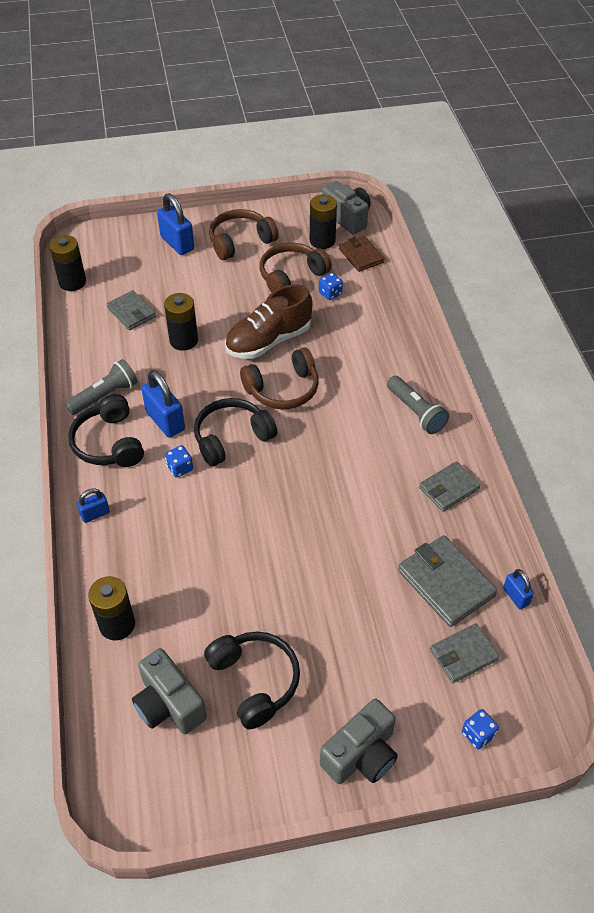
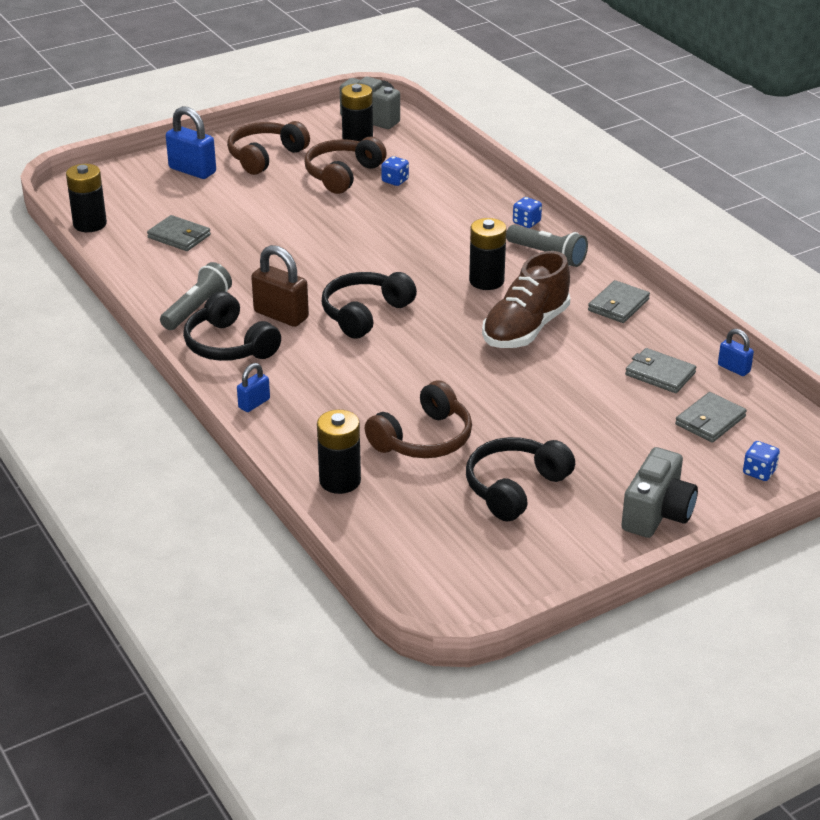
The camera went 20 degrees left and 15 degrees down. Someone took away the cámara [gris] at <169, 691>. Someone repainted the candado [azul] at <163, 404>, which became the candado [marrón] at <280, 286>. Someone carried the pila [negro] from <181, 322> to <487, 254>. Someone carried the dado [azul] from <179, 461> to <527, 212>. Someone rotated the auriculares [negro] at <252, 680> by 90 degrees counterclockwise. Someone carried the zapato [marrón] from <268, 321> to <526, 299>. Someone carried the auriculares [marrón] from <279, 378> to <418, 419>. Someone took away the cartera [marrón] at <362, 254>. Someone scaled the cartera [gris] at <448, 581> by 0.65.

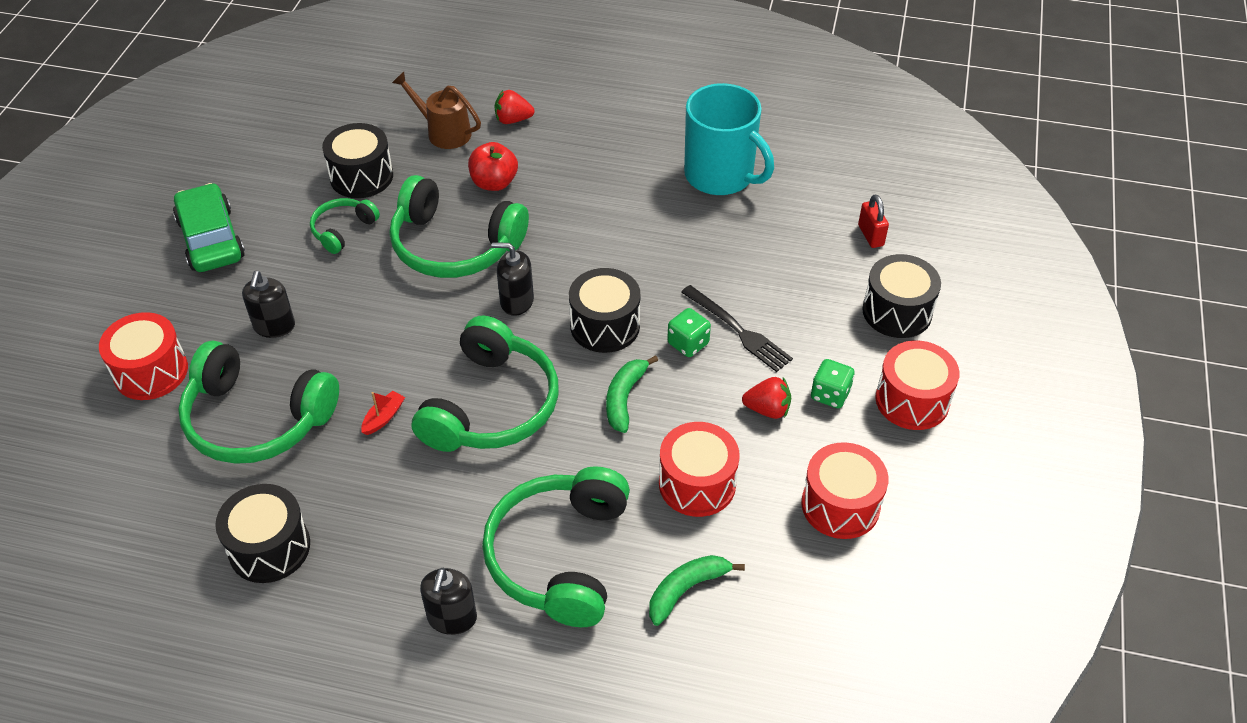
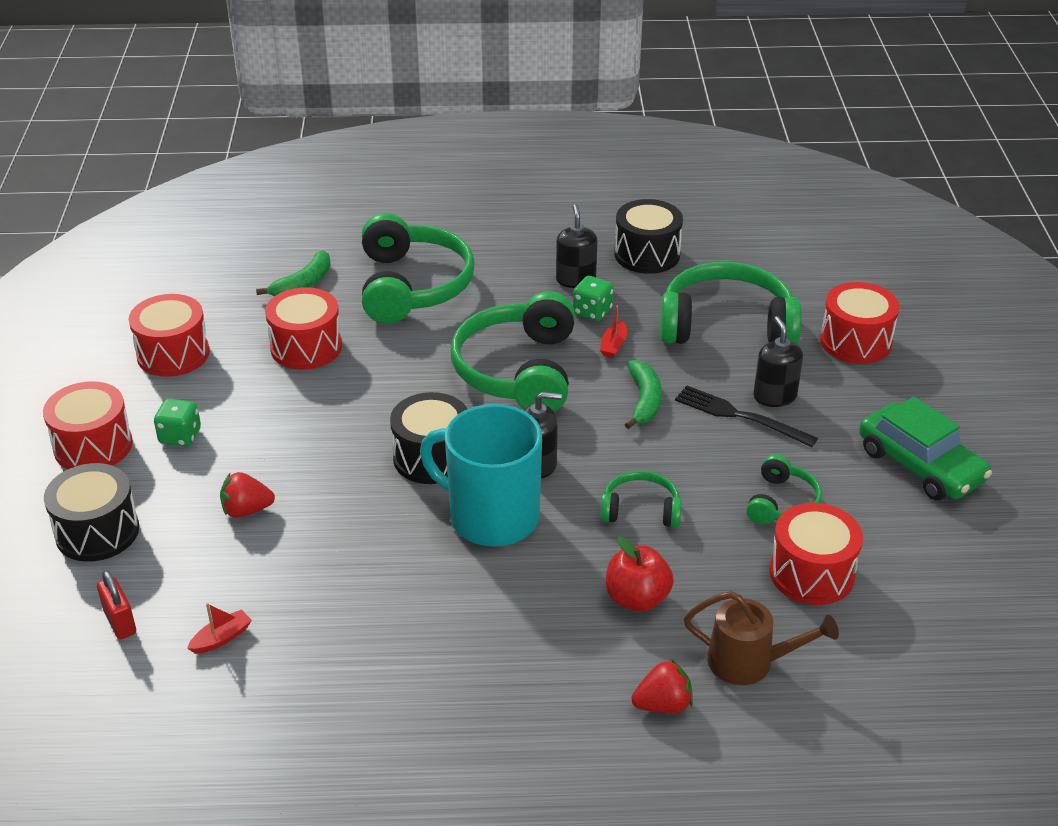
The camera went 165 degrees right and 10 degrees down. Someone repainted the tambor [negro] at <357, 160>, which became the tambor [rojo] at <816, 554>. Someone scaled the auriculares [verde] at <459, 226> by 0.51. Someone carried the dispensador de jabón [negro] from <448, 601> to <576, 246>. Someone carried the plátano [verde] from <632, 394> to <643, 394>. Someone carried the dado [verde] from <689, 332> to <593, 298>. Someone carried the tenedor [negro] from <737, 328> to <746, 416>. Someone carried the taza [turquesa] from <729, 139> to <481, 475>. Someone carried the fresa [rojo] from <766, 398> to <247, 495>. Someone put down the barco [rojo] at <219, 628>.

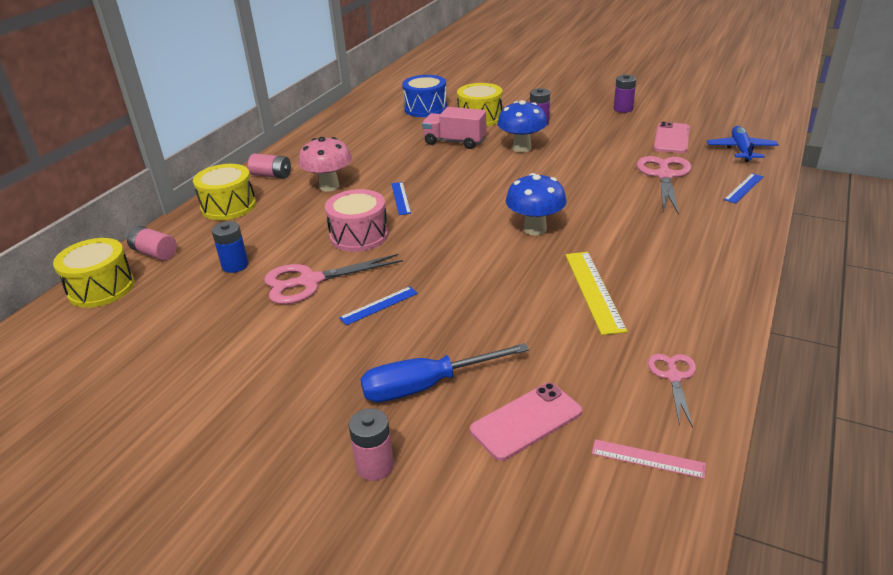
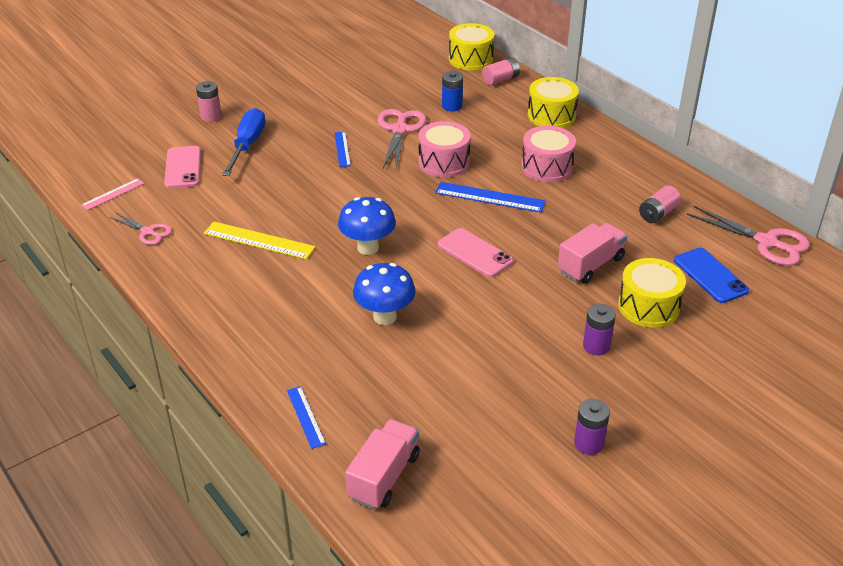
The camera went 115 degrees right and 5 degrees up. Someone carried the pila [rosa] from <269, 166> to <660, 204>. Someone swapped the seta [rosa] at <325, 164> for the tambor [rosa] at <548, 154>. Someone scaled the regla [azul] at <401, 198> by 1.66. Someone swapped the tambor [azul] at <424, 96> for the móvil [azul] at <711, 275>. Someone carried the seta [azul] from <522, 126> to <384, 294>. Someone carried the tijeras [rosa] from <664, 185> to <748, 236>. Someone carried the móvil [rosa] from <672, 137> to <475, 252>. Someone swapped the avión [azul] at <743, 144> for the camión [rosa] at <382, 464>.

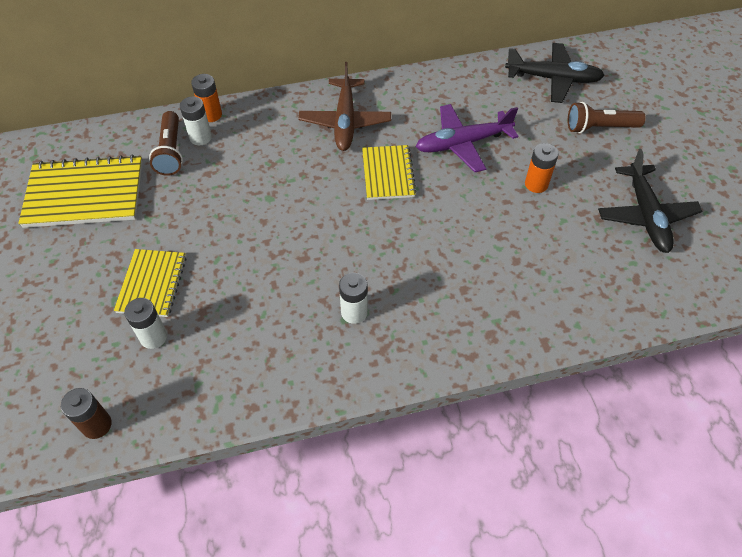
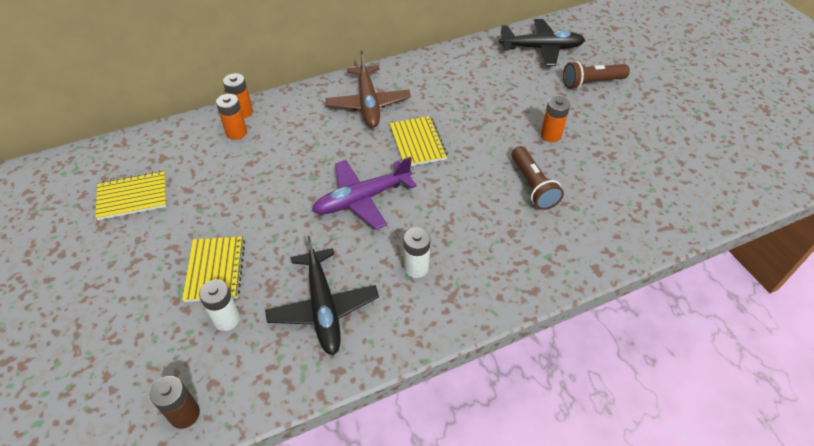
The camera went 10 degrees left and 5 degrees down. Someone scaled the cuaderno [amarillo] at <80, 191> by 0.62. Someone carried the lámpara de mano [marrón] from <166, 143> to <538, 178>. Someone repainted the pila [blanco] at <196, 120>, which became the pila [naranja] at <231, 117>. Someone carried the avión [morado] from <467, 138> to <364, 193>. Someone carried the avión [negro] from <650, 201> to <322, 295>.

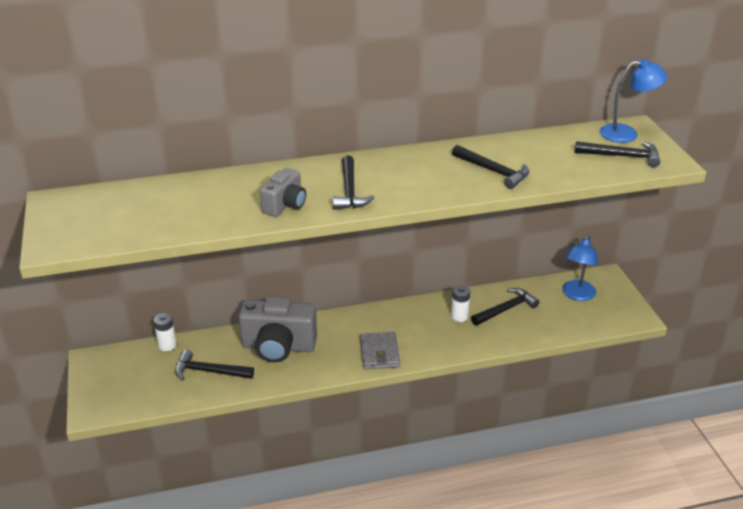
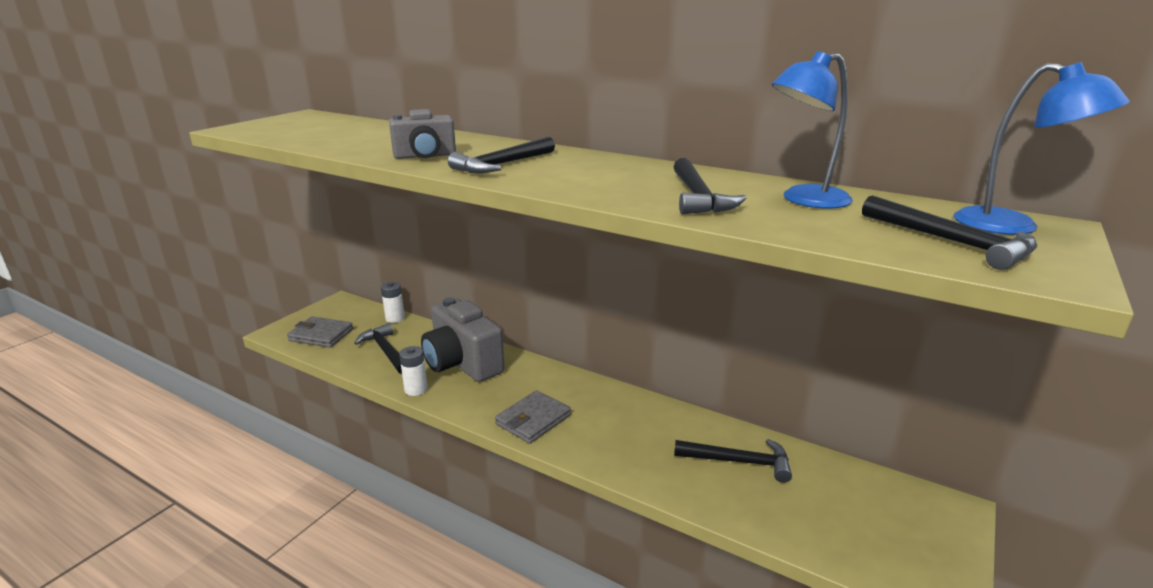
The camera went 45 degrees right and 10 degrees down. Someone carried the pila [blanco] from <460, 303> to <413, 371>. Someone carried the lámpara [azul] from <580, 268> to <812, 130>. Someone put down the cartera [gris] at <320, 332>.

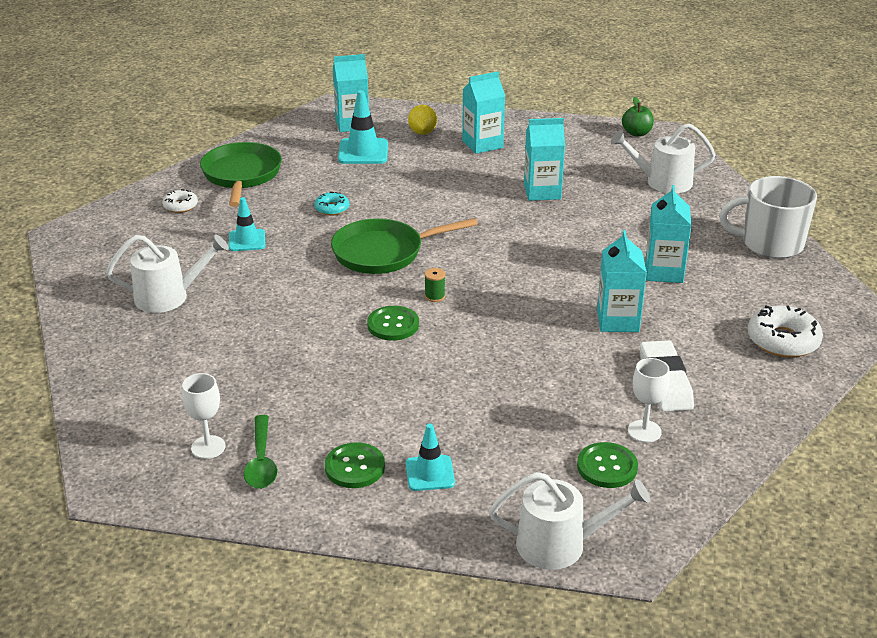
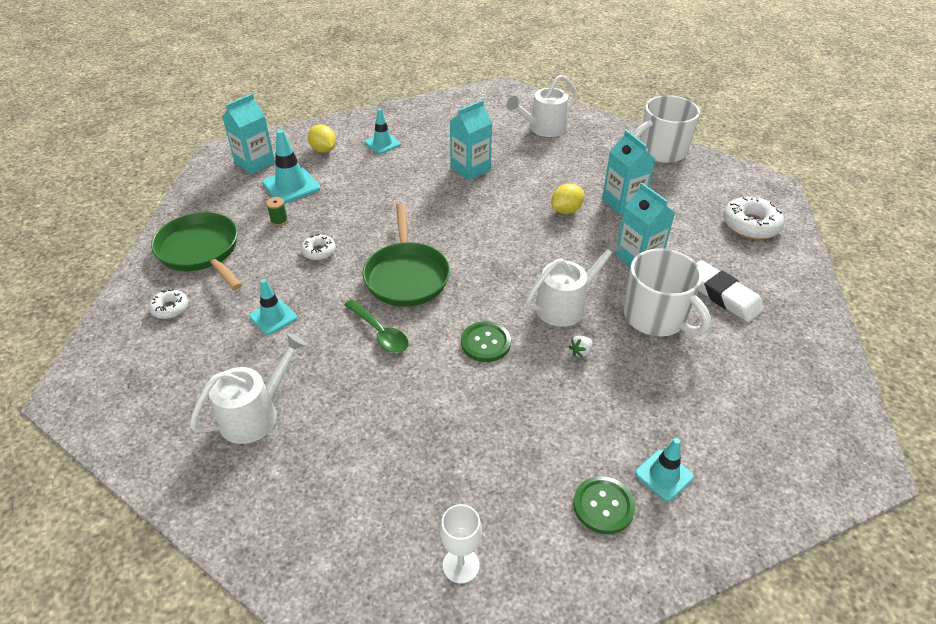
The camera went 35 degrees left and 10 degrees up. Someone carried the cuchara [verde] from <260, 452> to <376, 326>. Someone repainted the rosquilla [turquesa] at <331, 204>, which became the rosquilla [blanco] at <318, 247>. Someone rotated the sartén [verde] at <404, 246> by 45 degrees counterclockwise. Someone carried the carrete [verde] from <435, 285> to <277, 211>. Someone swapped the cartón de leche [turquesa] at <483, 112> for the cono de tráfico [turquesa] at <383, 131>. Someone carried the regadera [blanco] from <569, 521> to <574, 282>. Someone took away the botón [verde] at <607, 465>. Someone took away the manzana [verde] at <638, 117>. Someone took away the copa [blanco] at <649, 400>. Someone put down the limón [amarillo] at <567, 198>. Someone put down the fresa [blanco] at <580, 347>. Someone put down the taza [blanco] at <667, 292>.

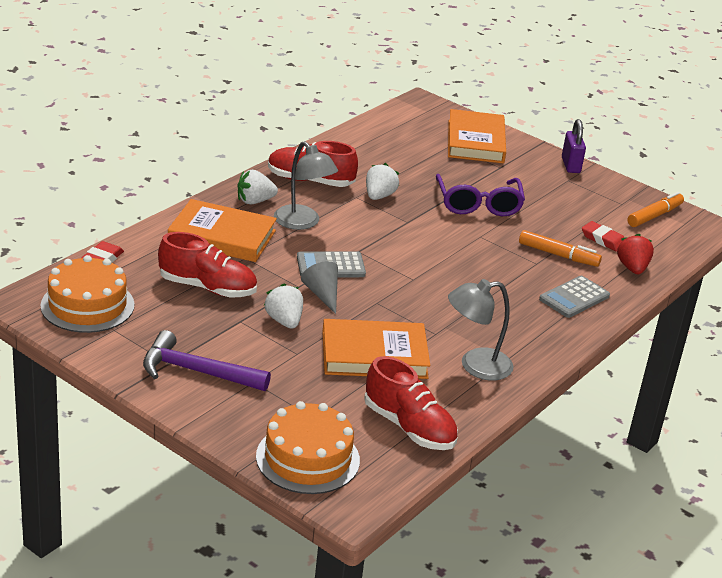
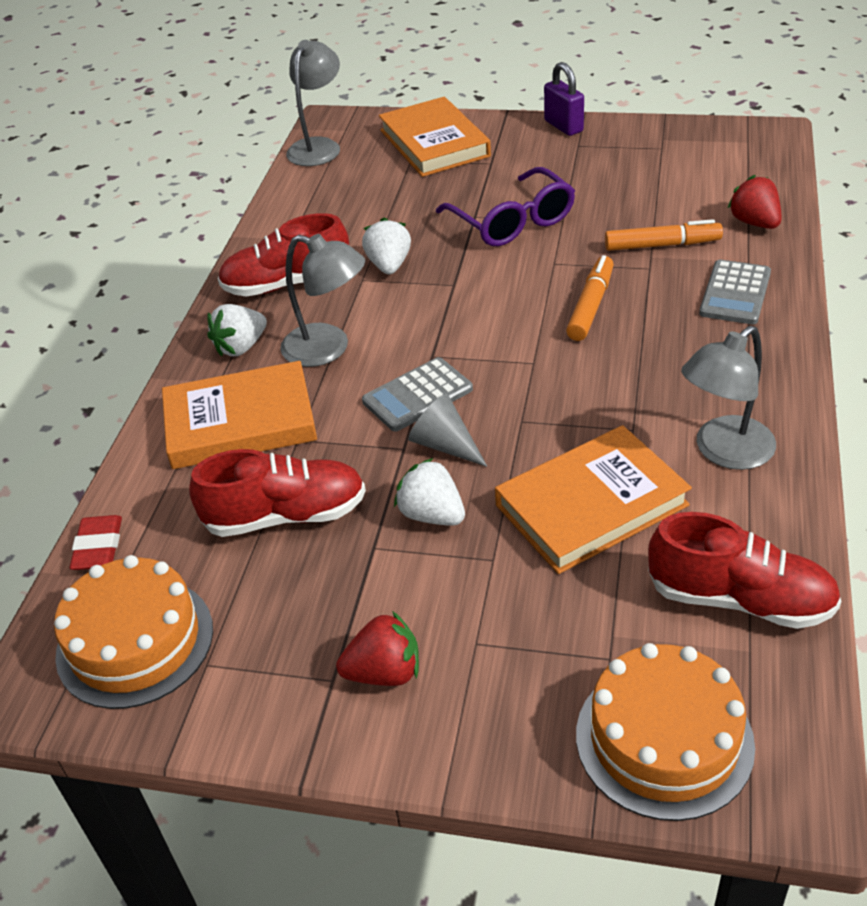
The camera went 20 degrees left and 10 degrees up. Someone swapped the martillo [morado] at <207, 360> for the fresa [rojo] at <377, 648>. Someone took away the goma de borrar [rojo] at <603, 236>. Someone carried the rotulador [naranja] from <655, 209> to <590, 298>. Someone put down the lámpara [gris] at <313, 103>.

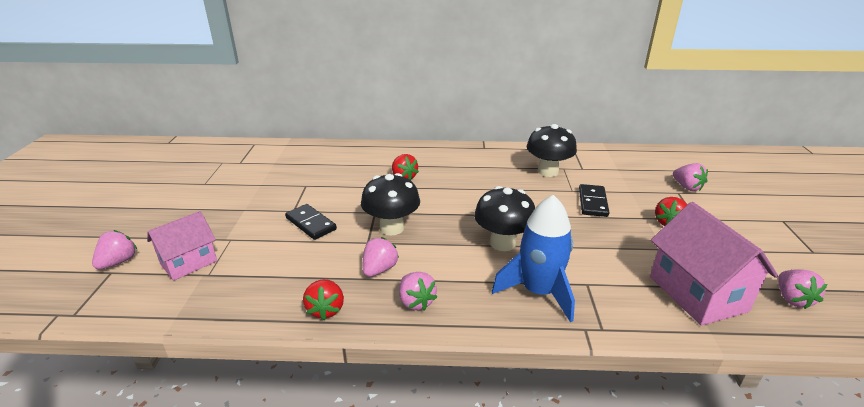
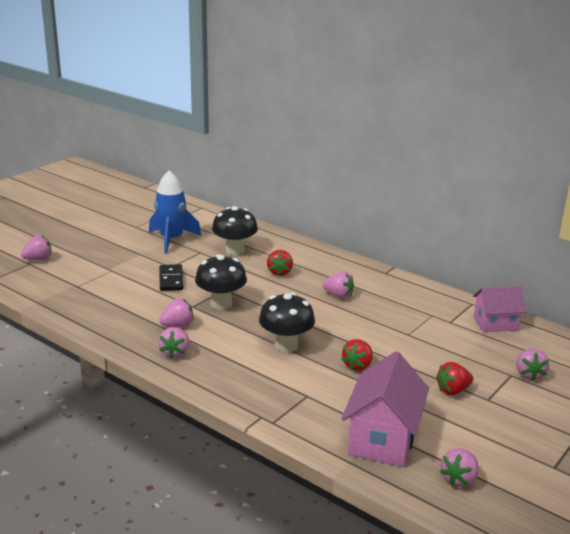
The camera went 35 degrees right and 5 degrees down. Someone carried the casa [rosa] from <182, 246> to <499, 309>. Someone carried the fresa [rojo] from <323, 299> to <357, 355>. Someone carried the cohete [azul] from <533, 259> to <175, 212>. Someone carried the seta [negro] from <552, 150> to <235, 230>. Someone took away the ficha de dominó [negro] at <594, 200>. Someone put down the fresa [rosa] at <338, 285>.

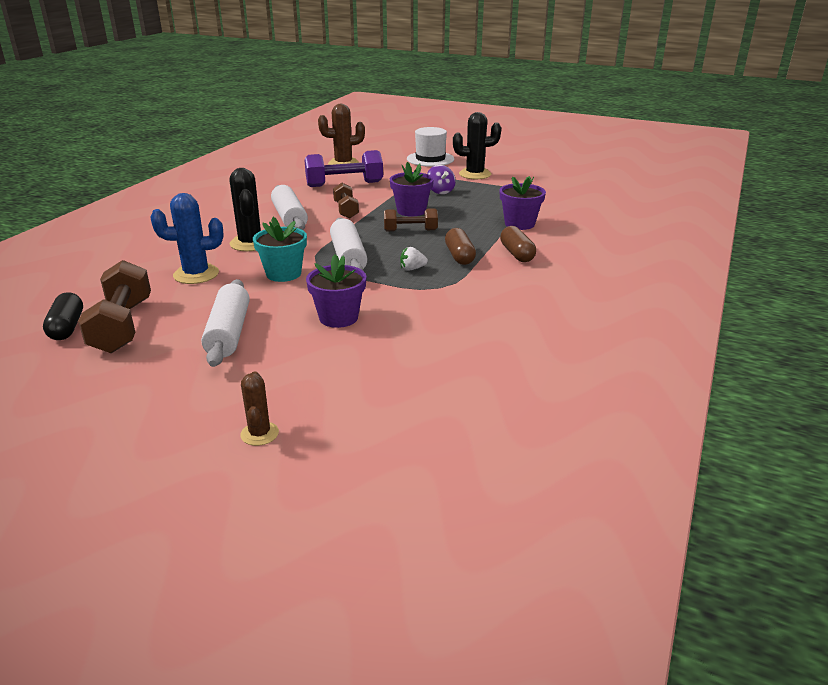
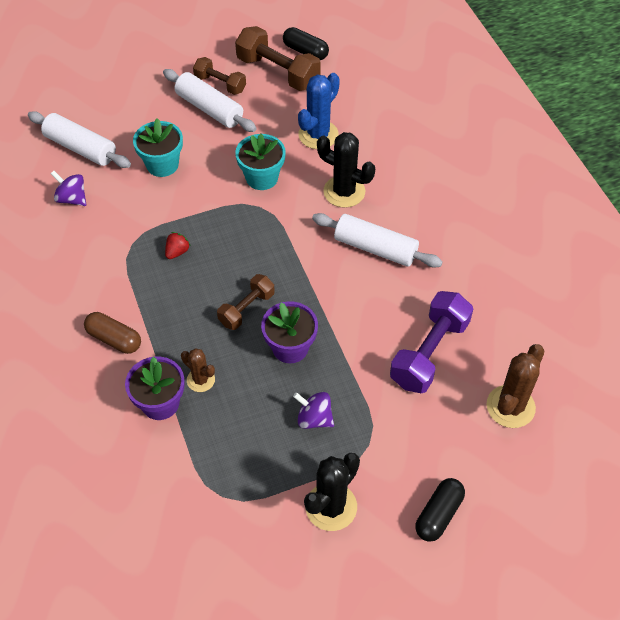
The camera went 135 degrees right and 25 degrees up. Someone carried the cactus [marrón] from <259, 409> to <198, 370>. Someone repainted the maceta [morado] at <336, 291>, which became the maceta [turquesa] at <158, 147>. Someone carried the rodillo [blanco] from <349, 244> to <79, 139>. Someone carried the mancuerna [marrón] from <346, 201> to <219, 76>. Someone repainted the fresa [blanco] at <414, 259>, which became the fresa [rojo] at <178, 245>. Someone swapped the sombrero [blanco] at <430, 147> for the cápsula [negro] at <440, 510>. Someone took away the cápsula [marrón] at <460, 246>. Someone put down the peonza [morado] at <68, 188>.

